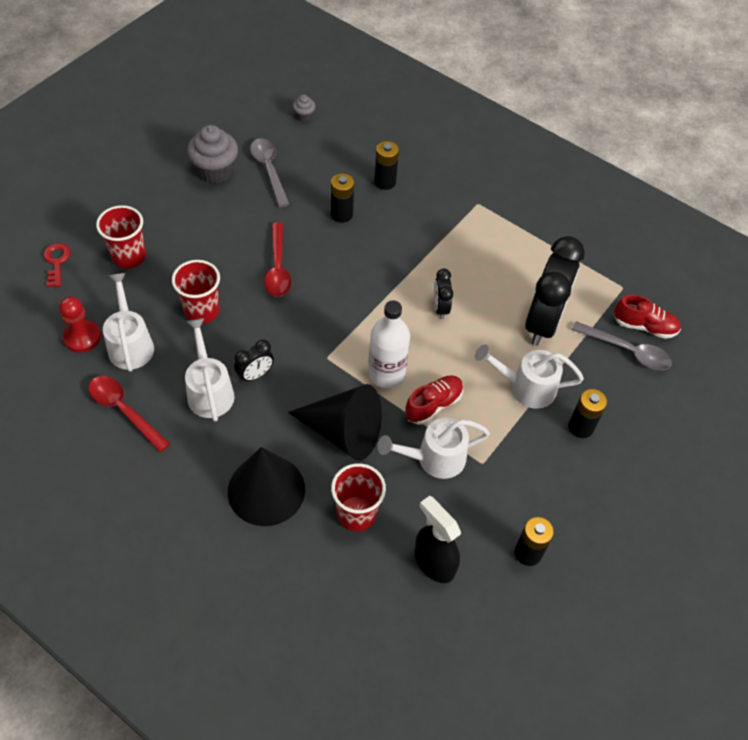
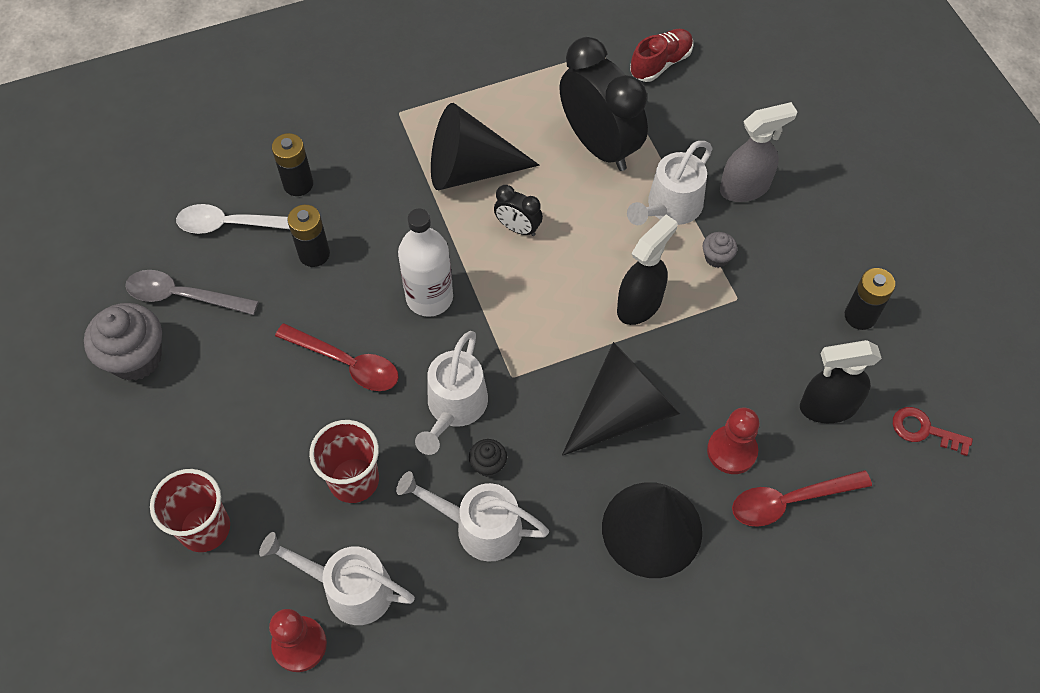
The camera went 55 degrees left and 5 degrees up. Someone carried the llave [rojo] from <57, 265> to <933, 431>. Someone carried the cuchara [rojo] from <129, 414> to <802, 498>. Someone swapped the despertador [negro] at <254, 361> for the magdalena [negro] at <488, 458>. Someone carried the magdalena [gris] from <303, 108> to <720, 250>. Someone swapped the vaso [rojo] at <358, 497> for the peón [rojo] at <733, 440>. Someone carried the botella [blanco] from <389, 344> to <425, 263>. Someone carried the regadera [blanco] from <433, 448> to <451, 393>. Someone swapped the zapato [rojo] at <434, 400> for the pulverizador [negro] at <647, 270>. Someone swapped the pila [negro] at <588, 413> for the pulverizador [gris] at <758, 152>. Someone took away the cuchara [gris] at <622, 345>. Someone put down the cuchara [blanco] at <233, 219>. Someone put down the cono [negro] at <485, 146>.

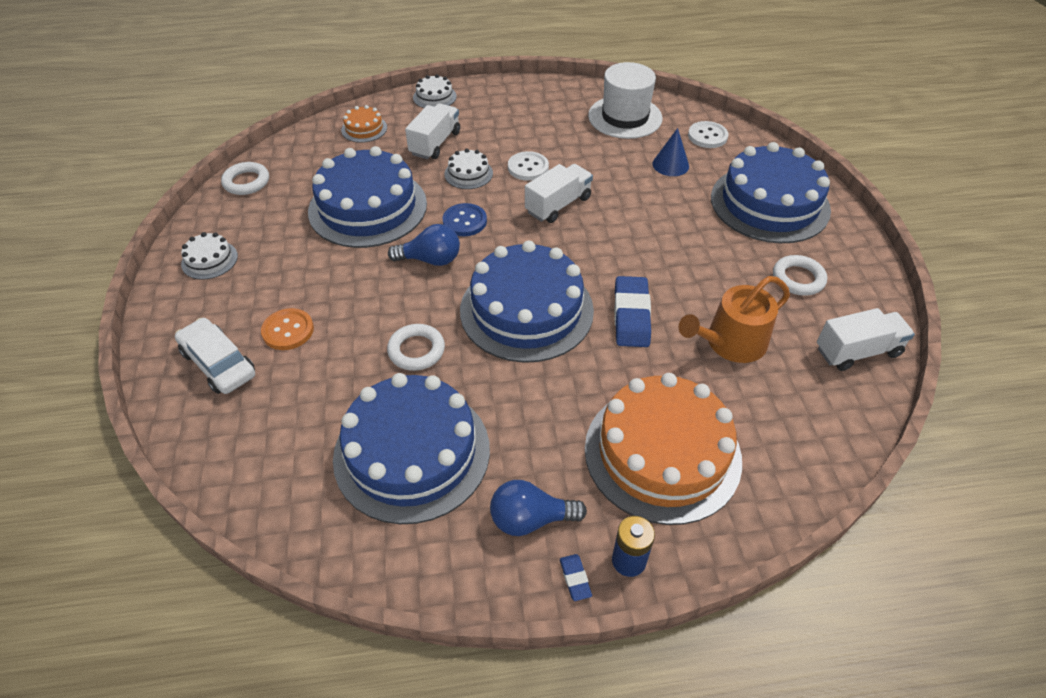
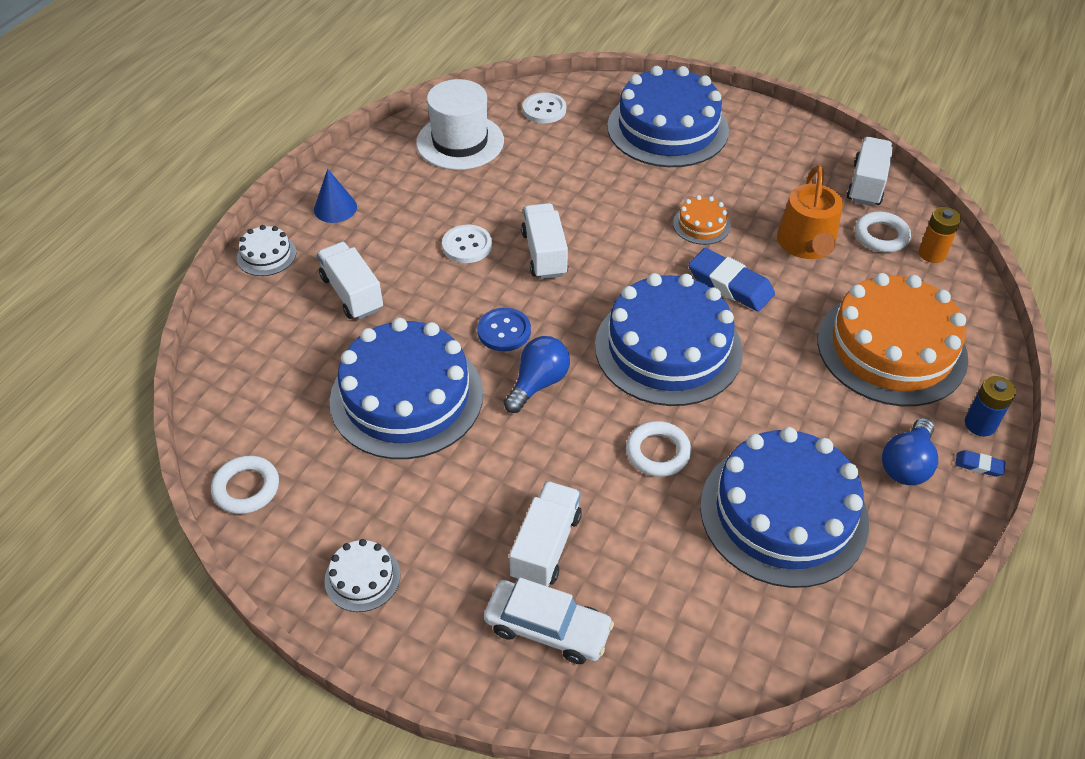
The camera went 55 degrees left and 0 degrees up. Someone rotated the coche [blanco] at <215, 356> by 150 degrees counterclockwise. Someone swapped the botón [naranja] at <287, 329> for the camión [blanco] at <545, 534>. Someone carried the tarta [naranja] from <364, 124> to <702, 220>. Someone took away the tarta [blanco] at <468, 168>. Someone carried the cono [azul] from <670, 152> to <335, 196>. Someone carried the anillo [blanco] from <800, 275> to <883, 232>. Someone put down the pila [naranja] at <940, 235>.

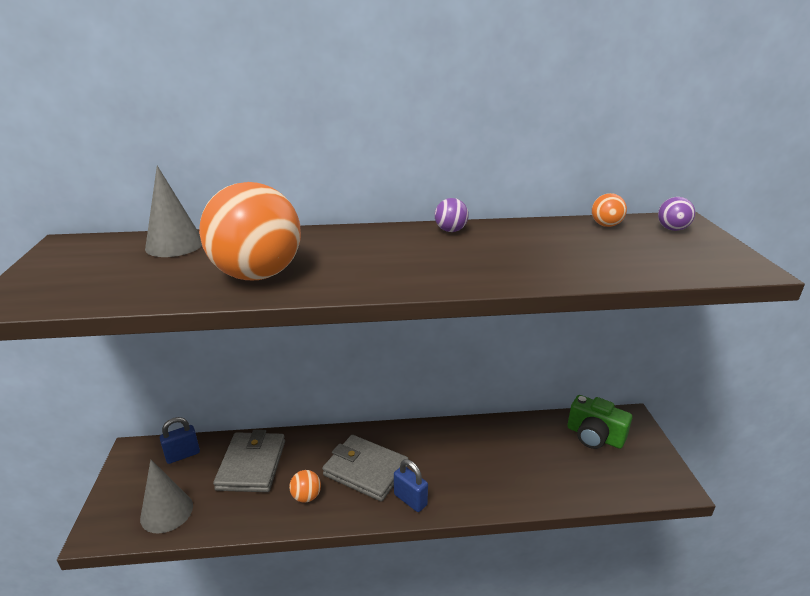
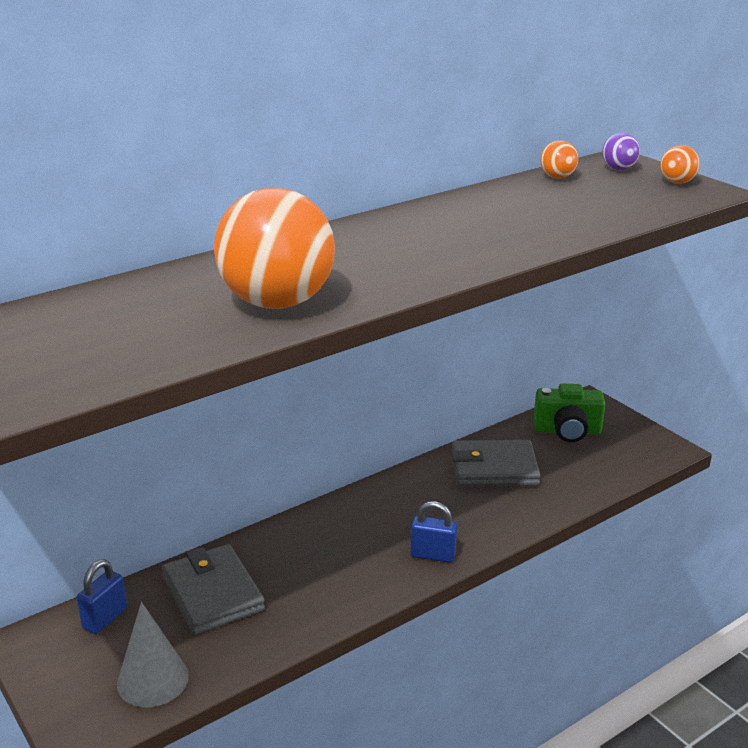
The camera went 30 degrees left and 0 degrees up. Someone took away the cono [gris] at <173, 211>. Someone carried the pelota [naranja] from <305, 486> to <680, 164>. Someone carried the cartera [gris] from <365, 468> to <496, 463>. Someone took away the pelota [morado] at <452, 215>.

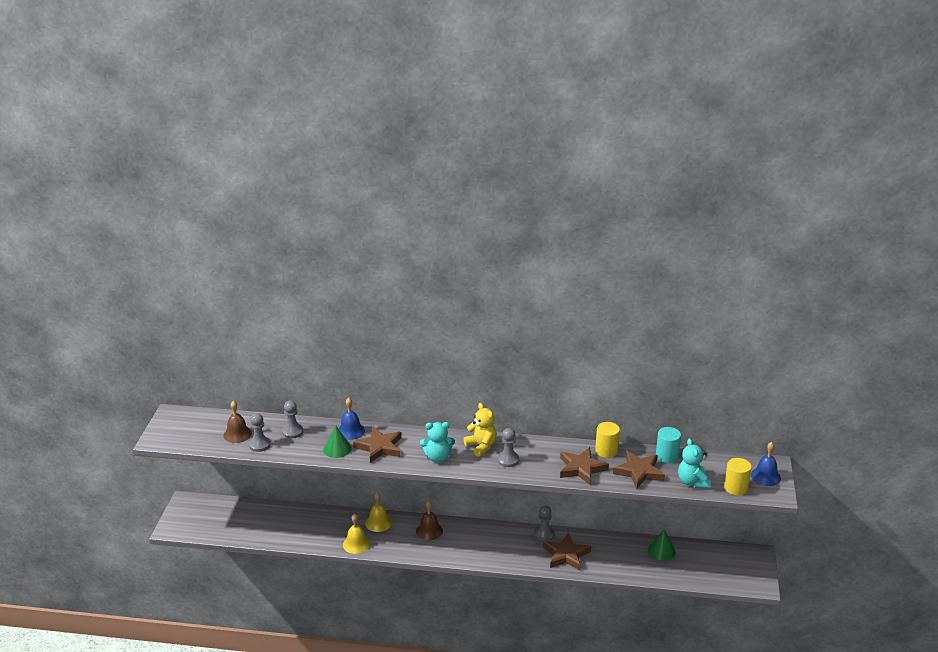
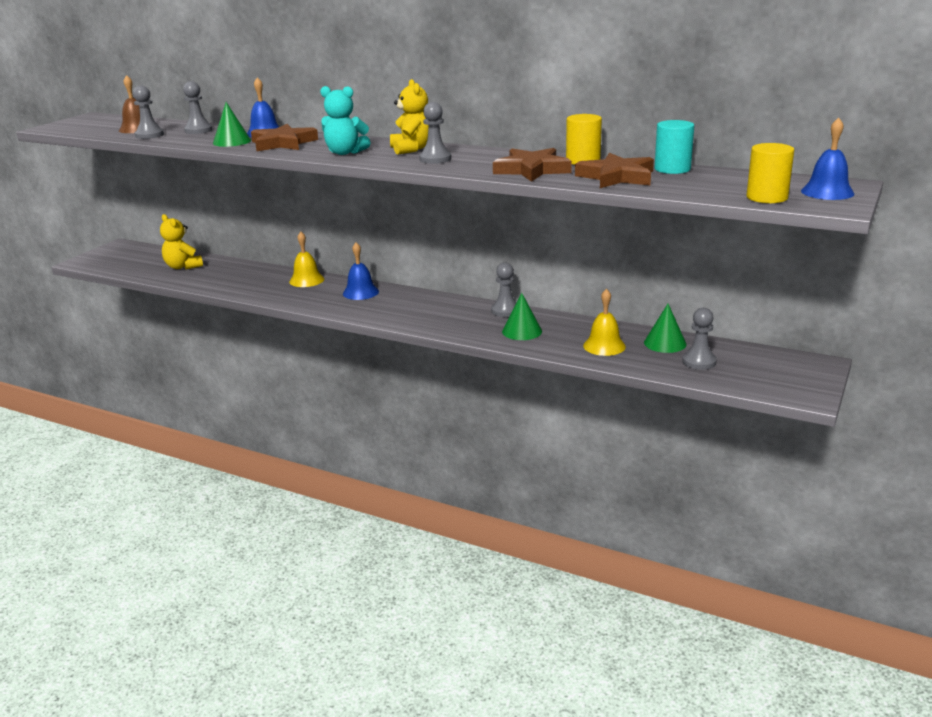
The camera went 20 degrees right and 5 degrees down. Someone carried the campana [amarillo] from <356, 533> to <604, 322>. Someone repainted the campana [marrón] at <429, 520>, which became the campana [azul] at <361, 271>. Someone swapped the estrella [marrón] at <567, 551> for the cono [verde] at <522, 316>. Someone took away the osito [turquesa] at <694, 464>. Someone put down the osito [amarillo] at <181, 241>. Someone put down the peón [gris] at <699, 339>.

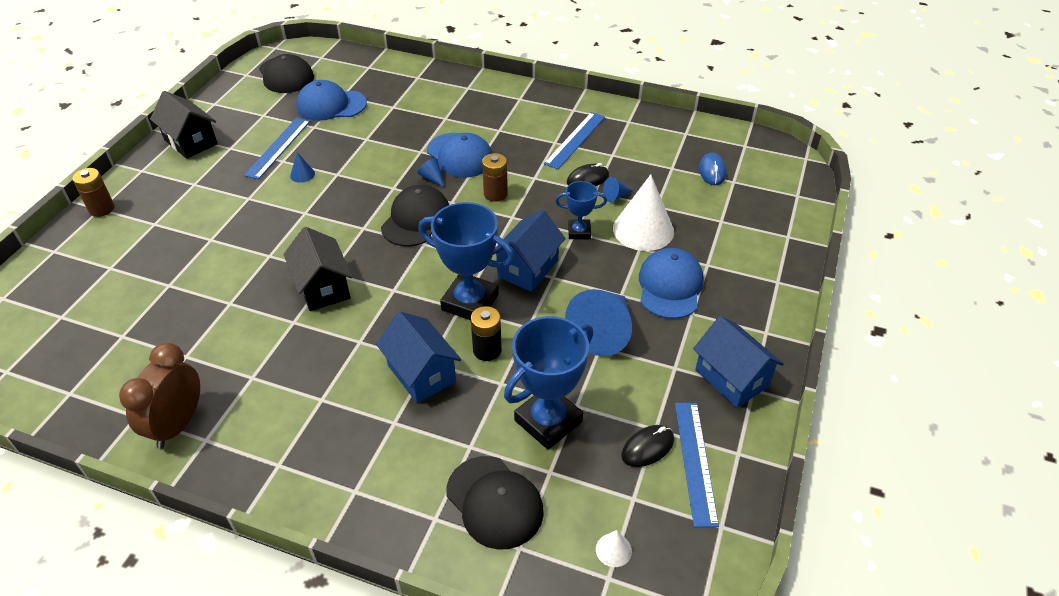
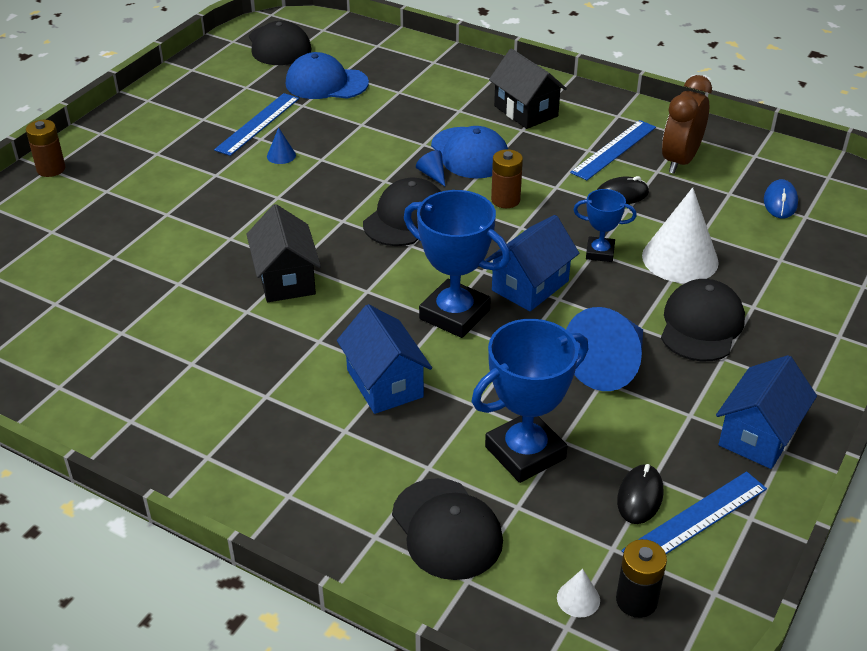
The camera went 10 degrees right and 5 degrees down. Someone carried the despertador [marrón] from <159, 396> to <687, 124>. Someone carried the casa [negro] from <184, 125> to <528, 88>. Someone carried the pila [negro] from <486, 333> to <641, 578>. Someone took away the cono [azul] at <618, 189>. Someone rotated the ratón [negro] at <647, 446> by 45 degrees counterclockwise. Someone repainted the gorra [azul] at <671, 283>, which became the gorra [negro] at <703, 320>. Someone rotated the regla [azul] at <697, 465> by 45 degrees clockwise. Someone rotated the casa [azul] at <738, 362> by 60 degrees clockwise.

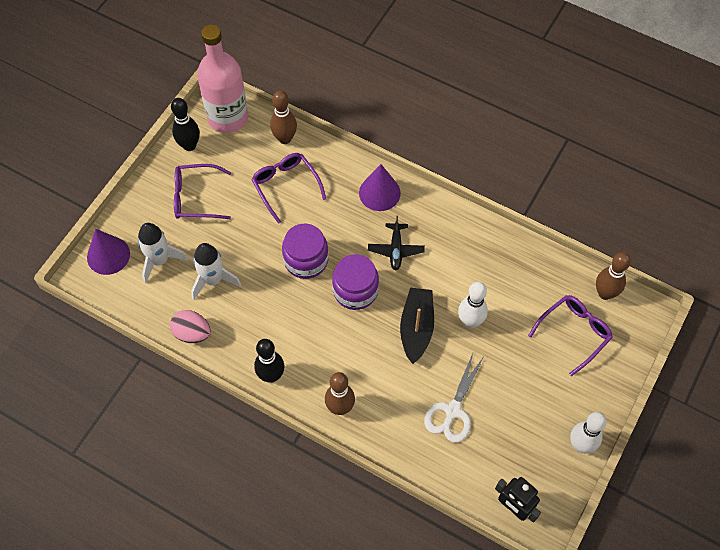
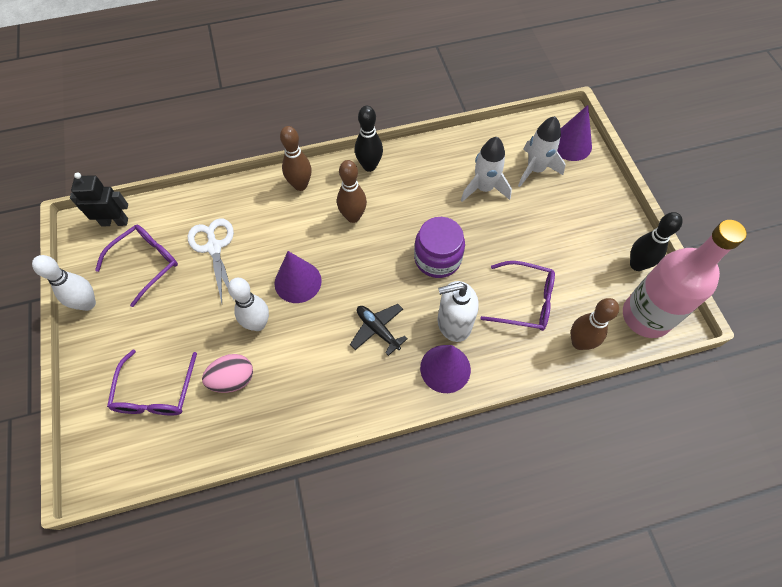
The camera went 135 degrees right and 0 degrees up. Someone carried the huevo [rosa] from <190, 326> to <227, 373>. Someone carried the gafas [morado] from <202, 191> to <136, 266>. Someone took away the tarro [morado] at <355, 282>. Someone swapped the barco [negro] at <417, 326> for the cono [morado] at <298, 277>. Someone carried the bolo [marrón] from <613, 276> to <352, 191>. Someone put down the dispensador de jabón [blanco] at <458, 311>.

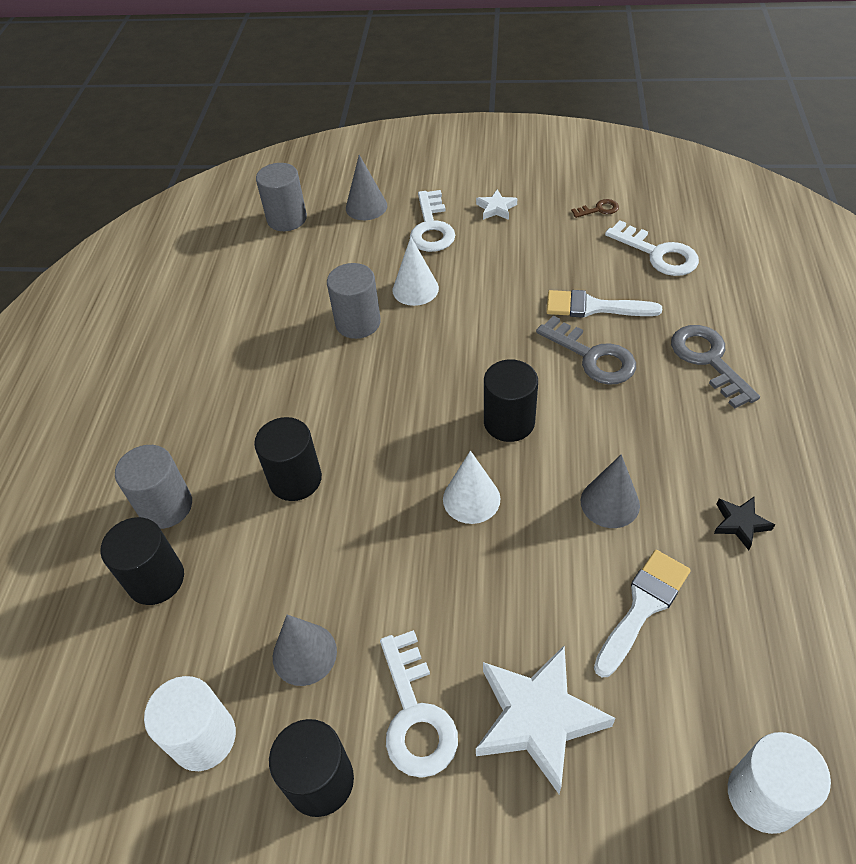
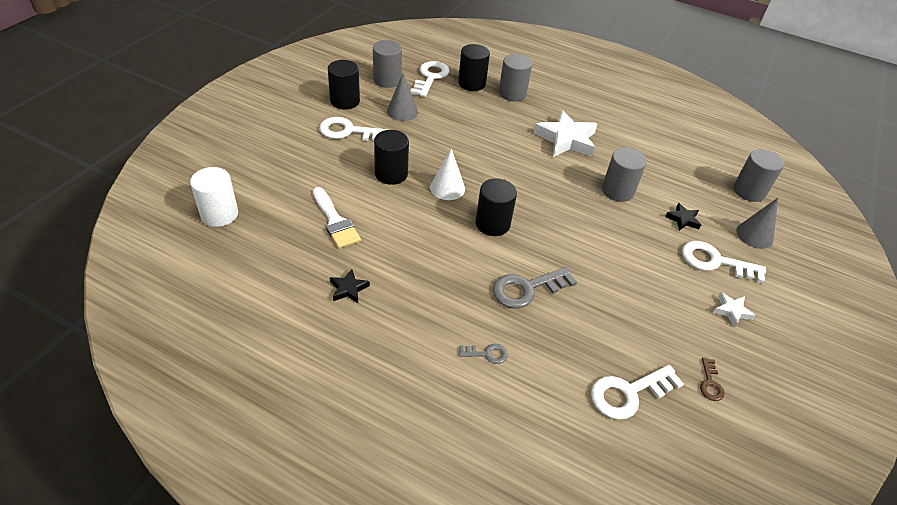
The camera went 105 degrees right and 5 degrees down. Someone repainted the cilindro [blanco] at <190, 723>, which became the cilindro [gris] at <387, 64>. Someone carried the cilindro [negro] from <288, 459> to <391, 157>. Someone took away the cono [blanco] at <416, 271>. Someone carried the estrella [blanco] from <545, 719> to <565, 133>. Someone took away the pincel [blanco] at <604, 304>. Someone took away the cono [gris] at <610, 491>. Someone scaled the llave [gris] at <715, 367> by 0.51. Someone put down the llave [blanco] at <430, 79>. Someone put down the estrella [negro] at <683, 217>.

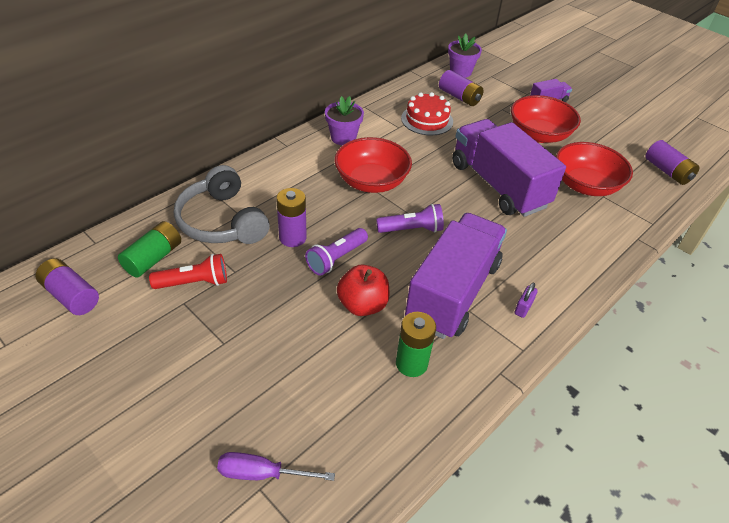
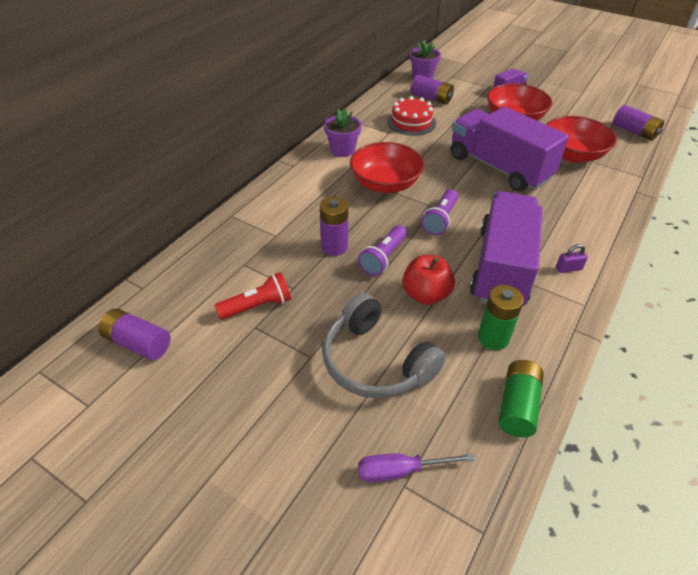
The camera went 10 degrees left and 0 degrees up. Someone carried the pila [verde] from <149, 249> to <521, 398>. Someone carried the auriculares [gris] from <222, 204> to <384, 346>. Someone rotated the lámpara de mano [morado] at <410, 218> by 135 degrees clockwise. Someone rotated the candado [morado] at <526, 300> by 60 degrees clockwise.

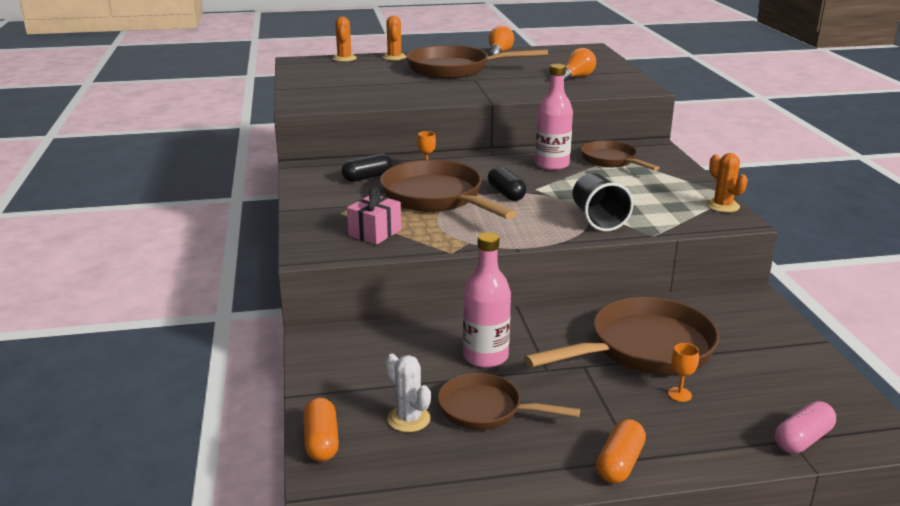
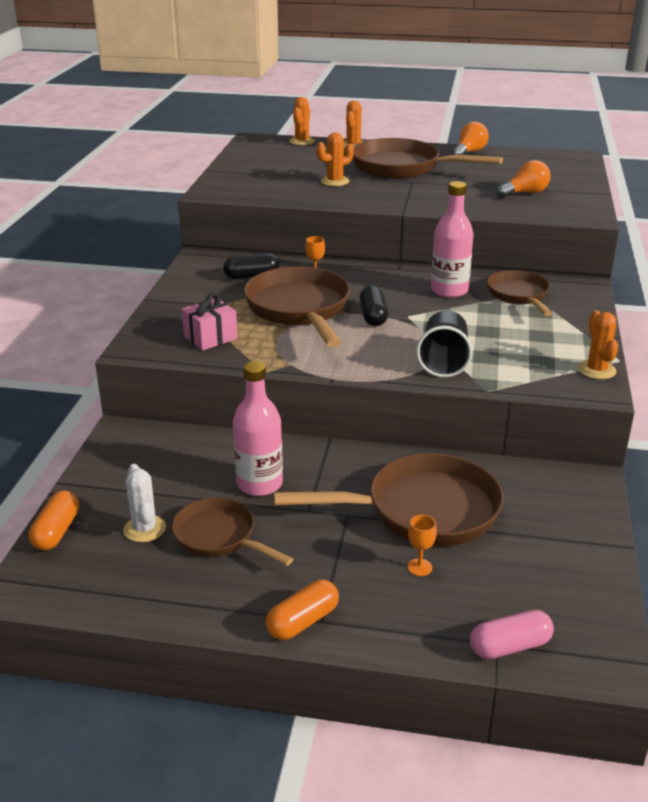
The camera went 20 degrees right and 5 degrees up. Someone put down the cactus [naranja] at <335, 159>.

